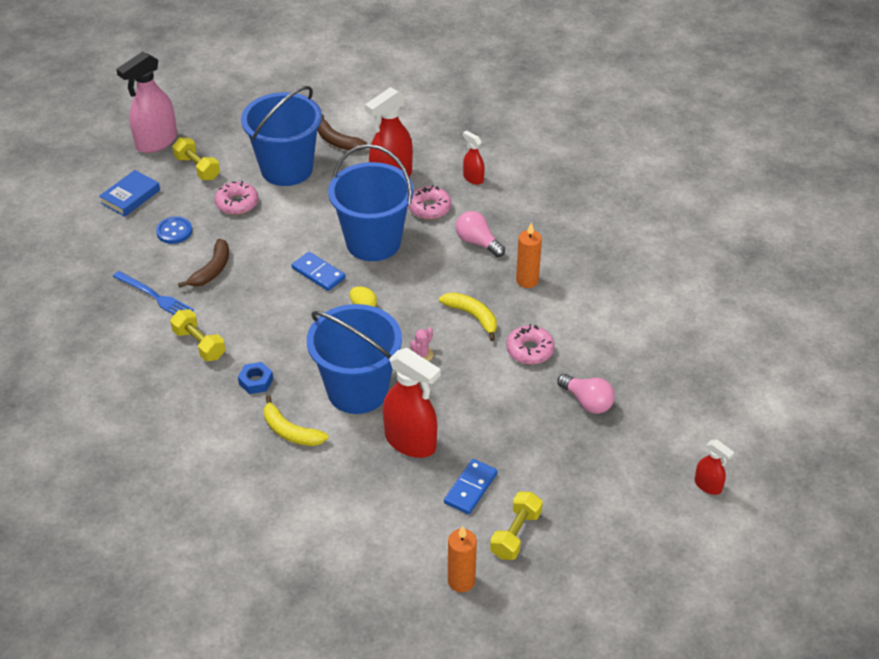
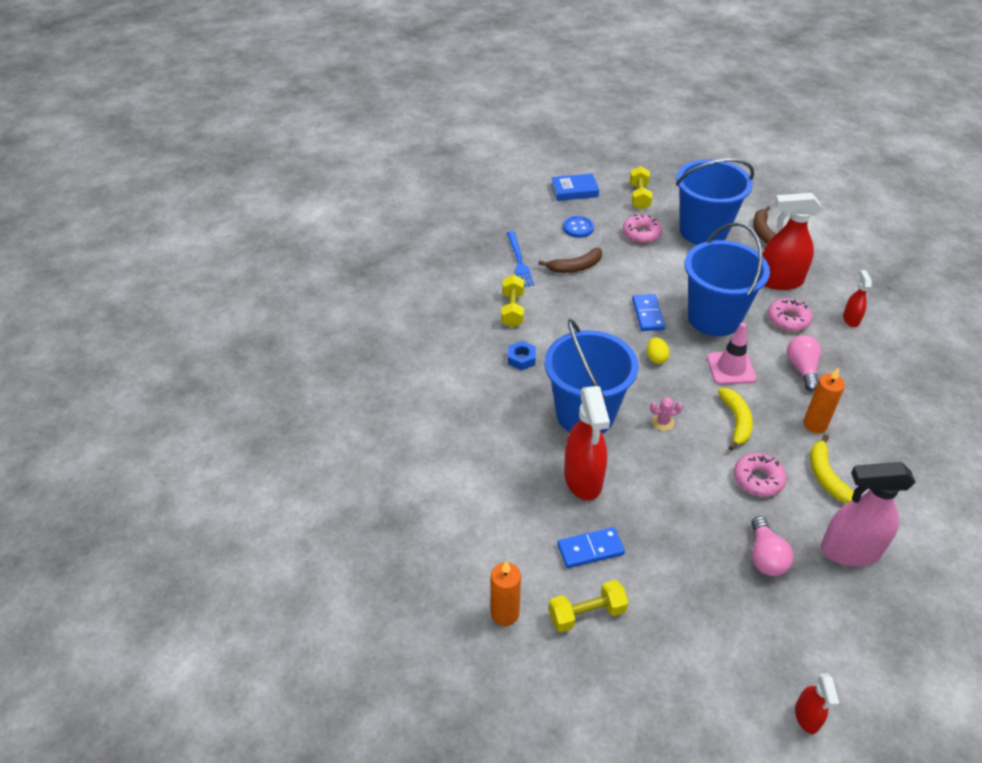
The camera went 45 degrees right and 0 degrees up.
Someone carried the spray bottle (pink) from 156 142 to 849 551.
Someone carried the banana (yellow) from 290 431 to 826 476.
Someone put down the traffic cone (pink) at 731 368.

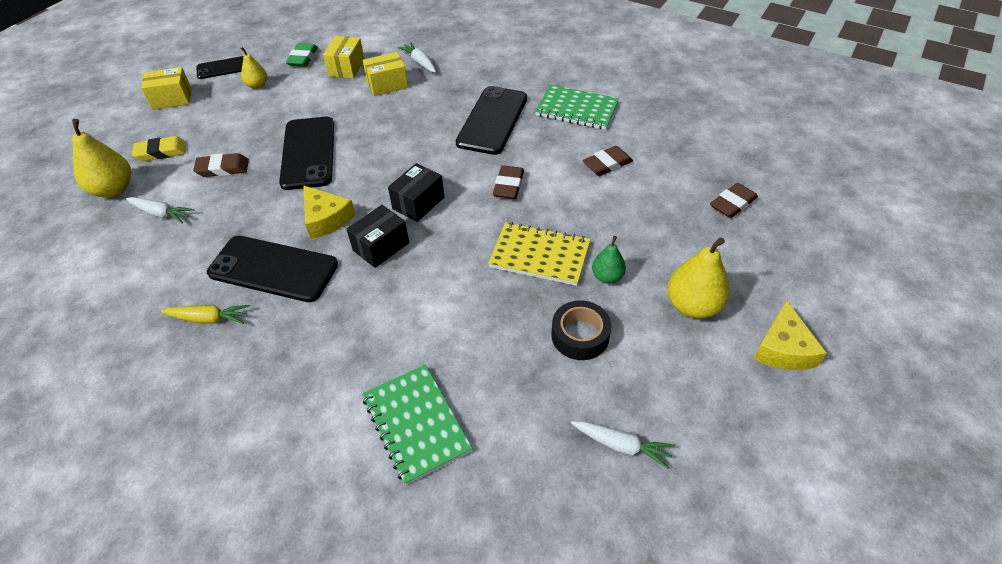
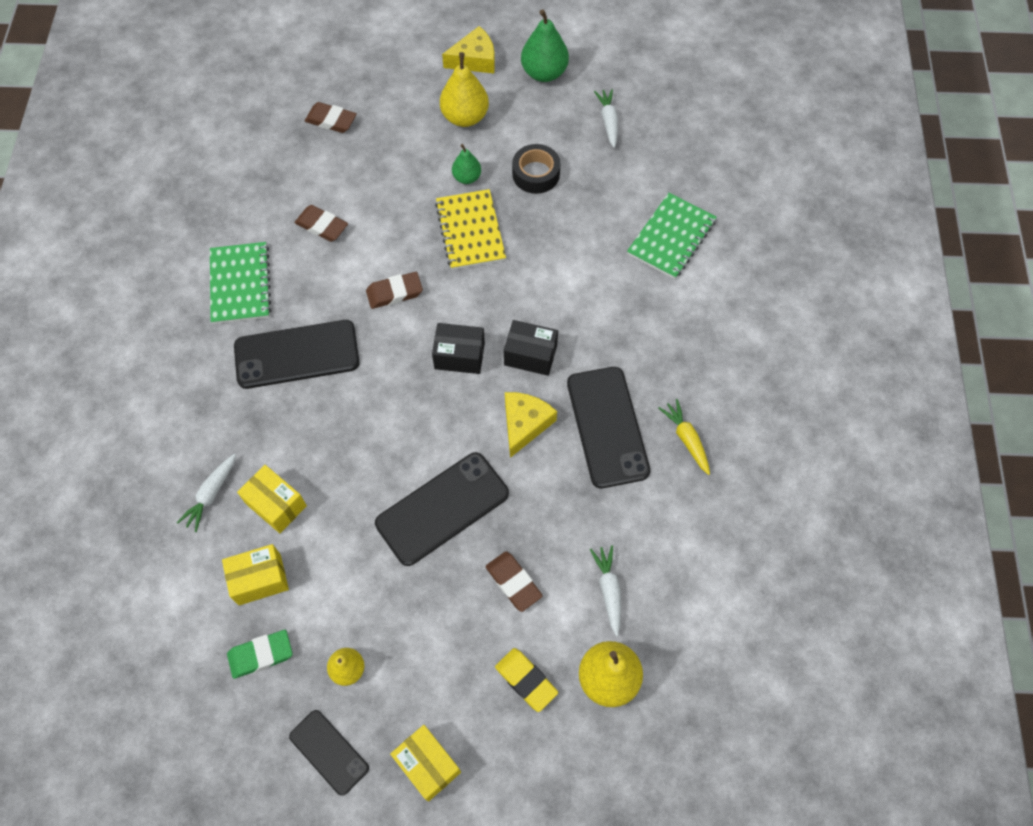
The camera went 120 degrees left and 15 degrees up.
Someone put down the pear (green) at 544 73.

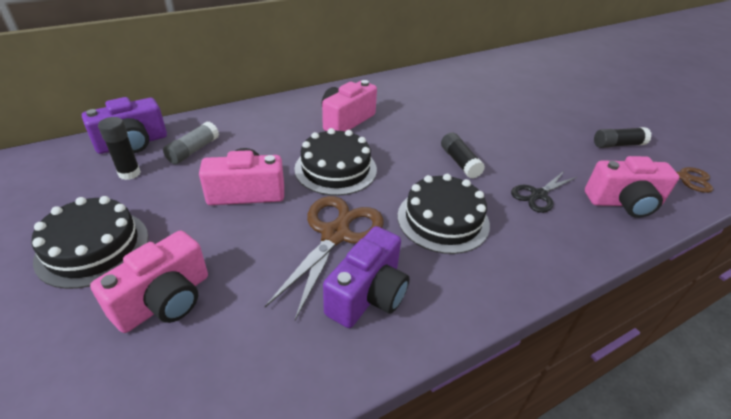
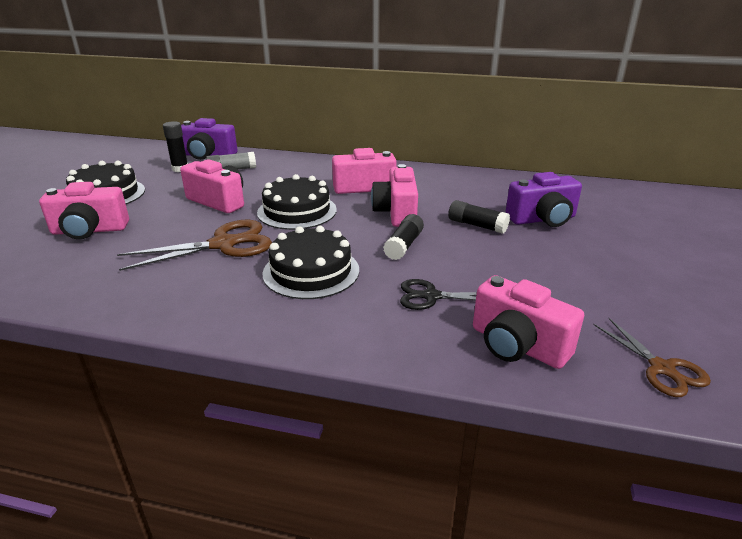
The camera went 45 degrees right and 10 degrees down.
Someone carried the camera (purple) from 368 294 to 542 219.
Someone carried the glue stick (black) from 618 145 to 477 225.
Someone put down the camera (pink) at 396 212.

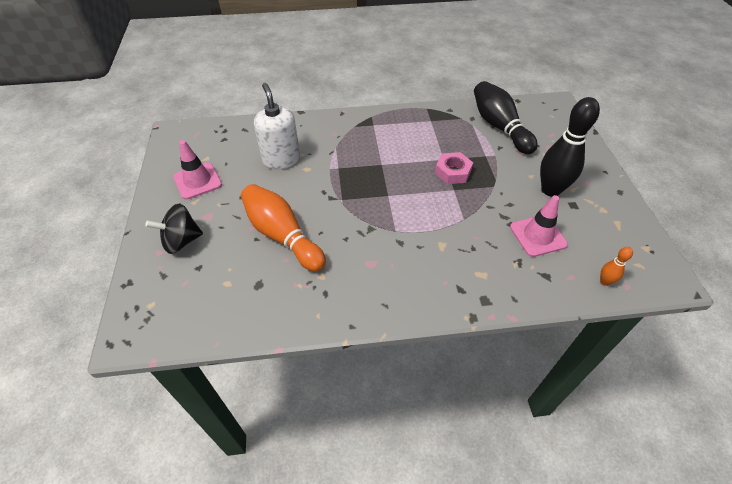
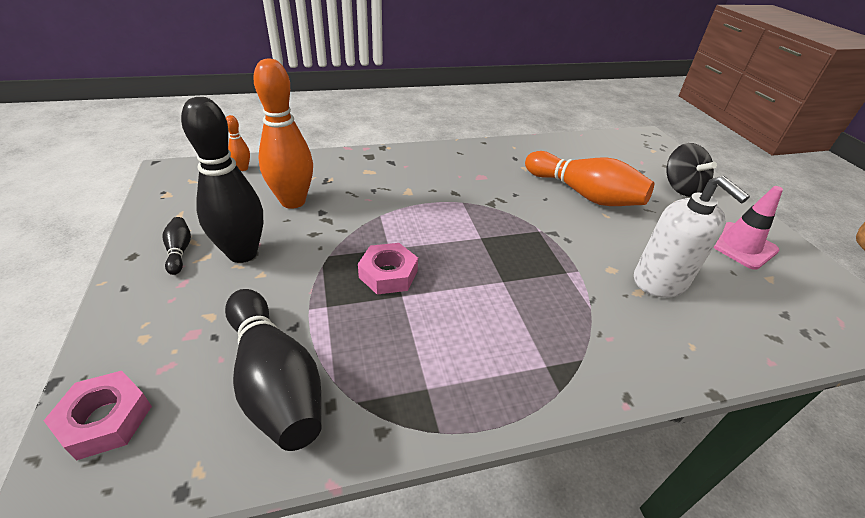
The camera went 170 degrees right and 10 degrees down.
Someone rotated the spinning top (black) at 181 241 by 105 degrees clockwise.
Someone swapped the traffic cone (pink) at 538 236 for the bowling pin (orange) at 293 201.
Someone put down the nut (pink) at 105 419.
Someone put down the bowling pin (black) at 179 251.

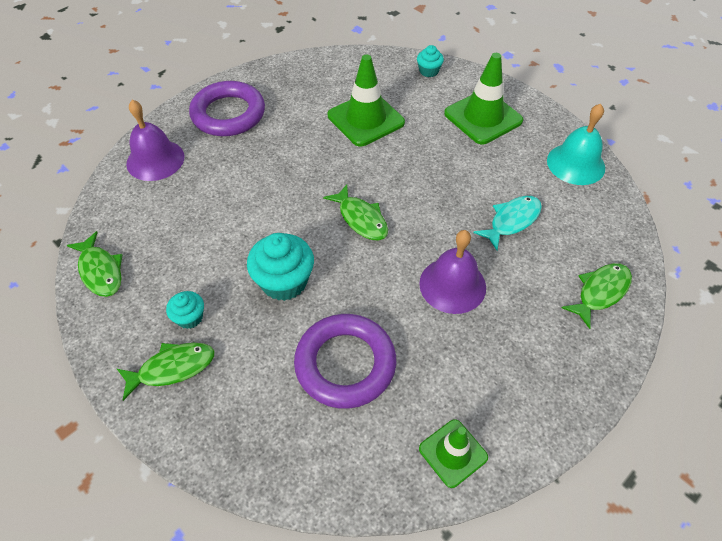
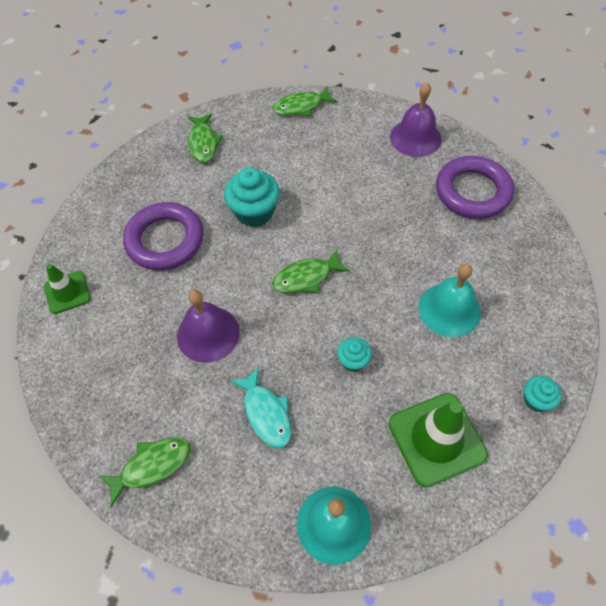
The camera went 105 degrees right and 5 degrees up.
Someone carried the cupcake (turquoise) from 189 317 to 353 361.
Someone swapped the traffic cone (green) at 366 119 for the bell (turquoise) at 449 309.
Someone rotated the fish (green) at 600 292 by 90 degrees counterclockwise.

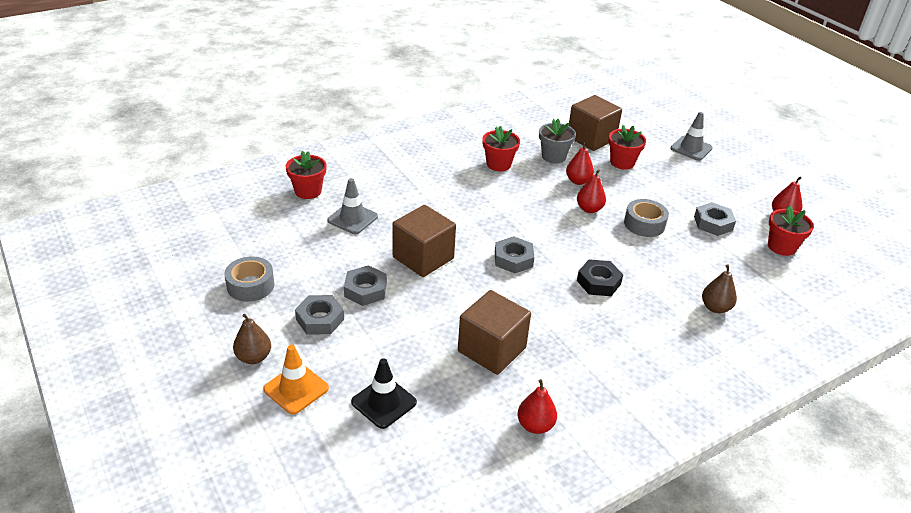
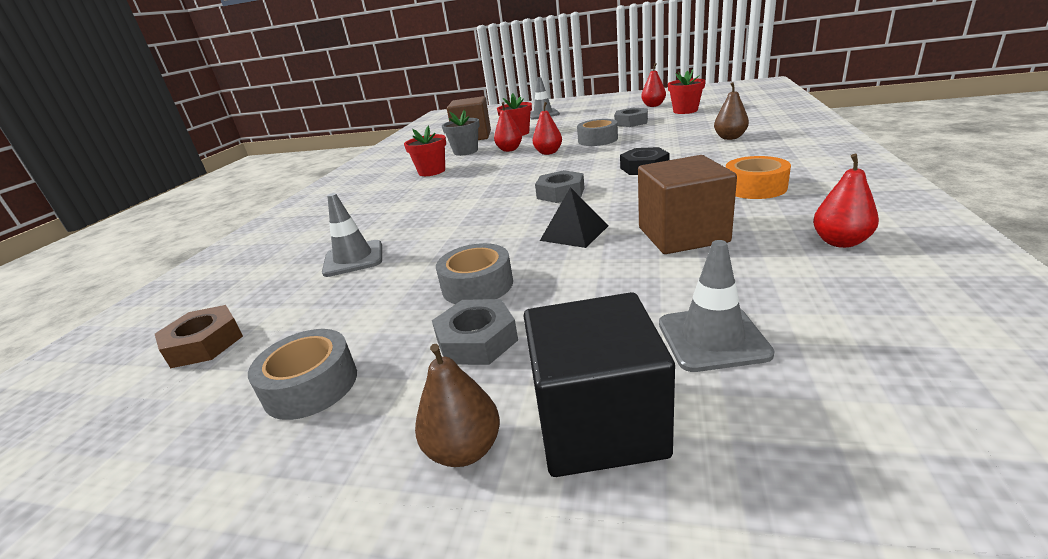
The camera went 40 degrees left and 10 degrees down.
Someone swapped the traffic cone (orange) at 296 389 for the cube (black) at 598 423.
Someone took away the flower pot (red) at 308 191.
Someone swapped the nut (grey) at 365 290 for the tape (grey) at 477 285.
Someone repainted the traffic cone (black) at 384 402, which became the traffic cone (grey) at 712 338.
Someone took away the cube (brown) at 423 258.
Someone put down the nut (brown) at 204 344.
Someone put down the pyramid (black) at 574 233.
Someone put down the tape (orange) at 755 188.

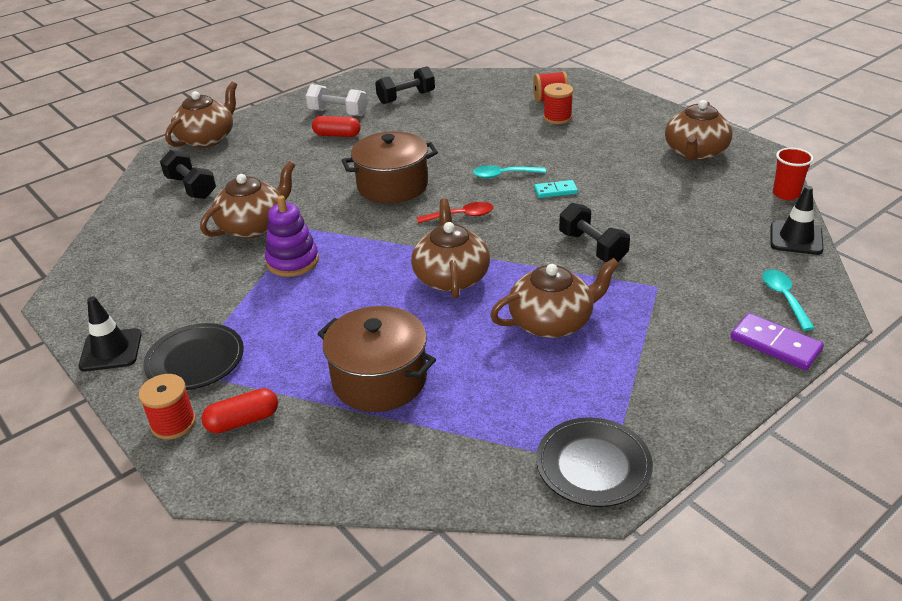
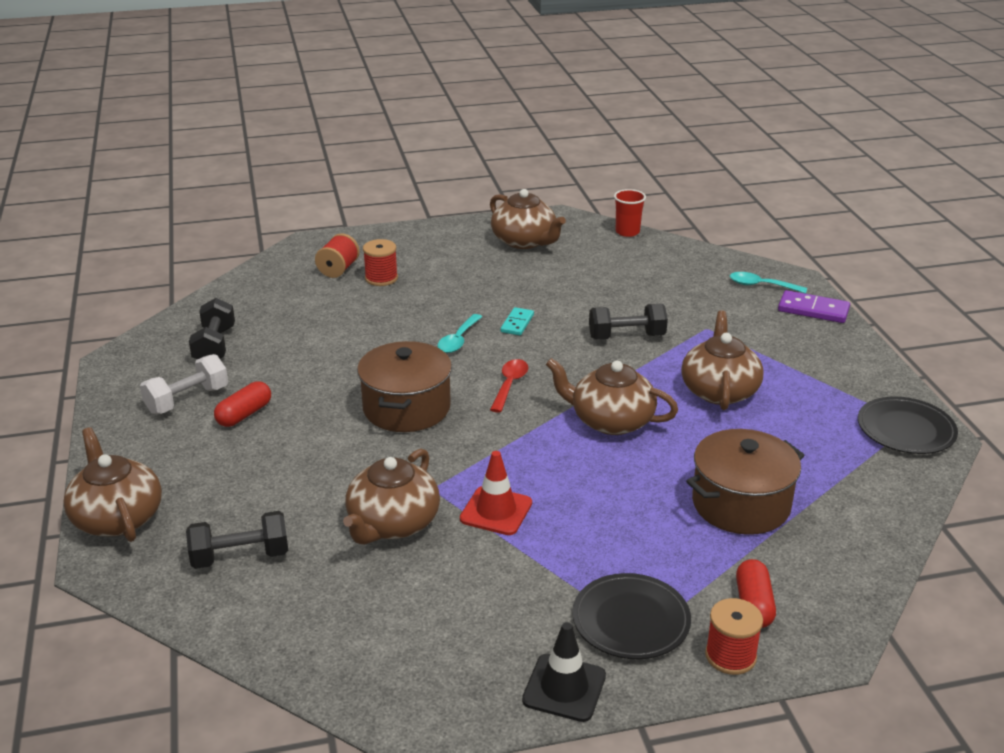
The camera went 65 degrees left and 5 degrees down.
Someone rotated the teapot (brown) at 253 226 by 135 degrees counterclockwise.
Someone swapped the stacking toy (purple) at 293 261 for the traffic cone (red) at 496 511.
Someone rotated the domino (purple) at 775 344 by 45 degrees clockwise.
Someone took away the traffic cone (black) at 796 238.

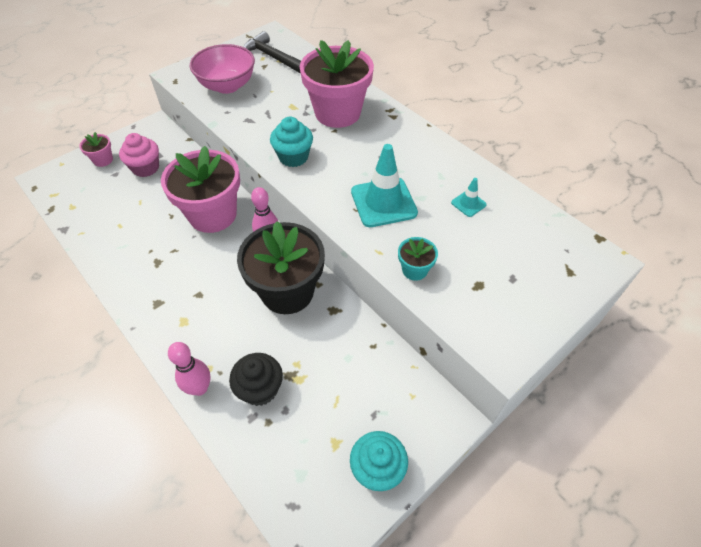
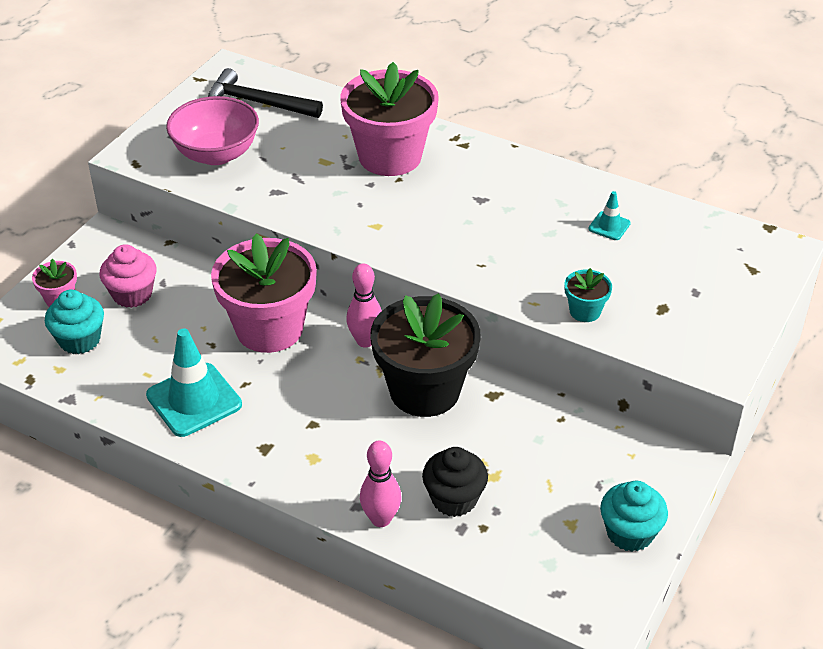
The camera went 20 degrees left and 10 degrees down.
Someone carried the cupcake (turquoise) from 293 157 to 79 340.
Someone carried the traffic cone (turquoise) from 383 202 to 194 400.

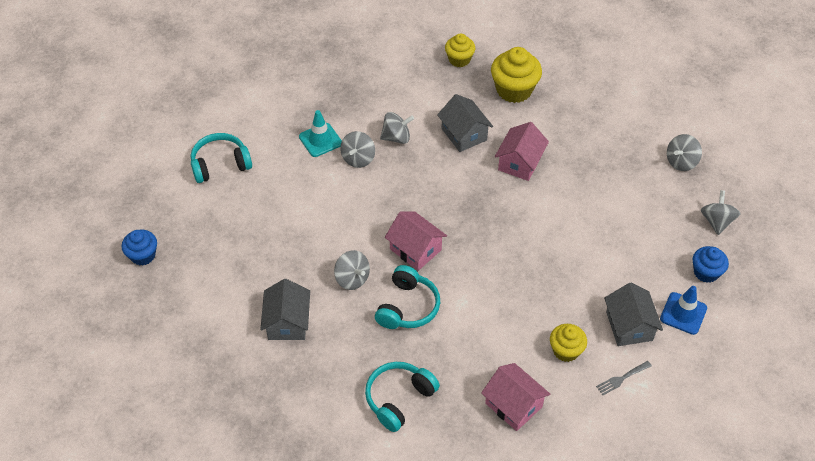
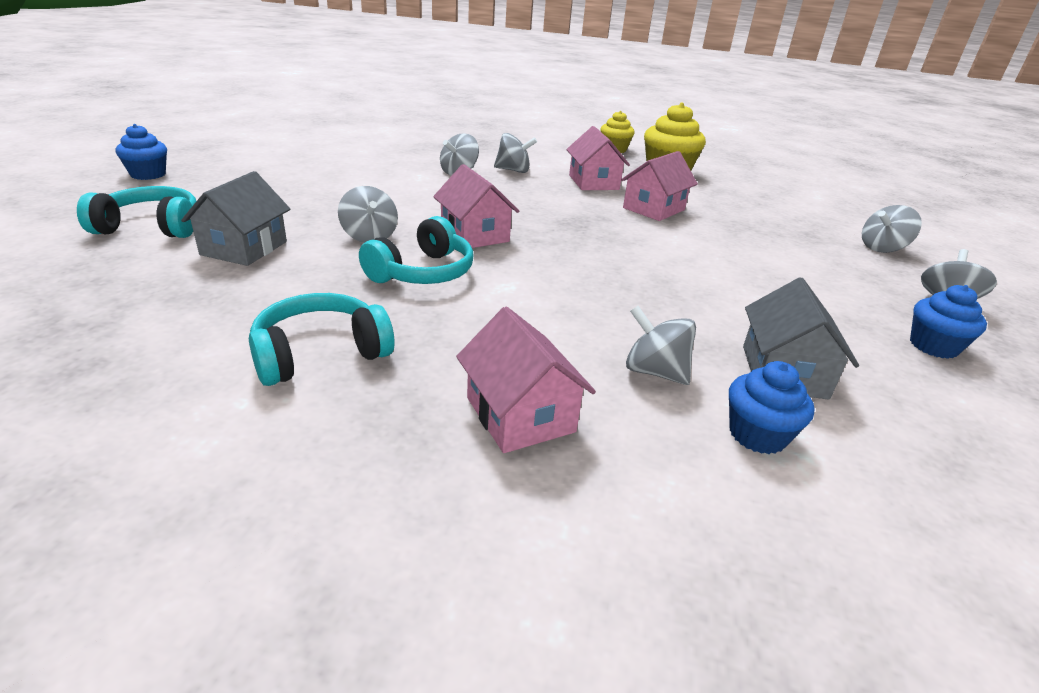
The camera went 15 degrees right and 20 degrees down.
Someone carried the headphones (turquoise) from 220 164 to 151 227.
Someone took away the traffic cone (turquoise) at 320 140.
Someone repainted the house (grey) at 464 134, which became the house (pink) at 593 182.
Someone swapped the cupcake (yellow) at 566 350 for the spinning top (grey) at 654 372.
Someone swapped the fork (grey) at 621 378 for the cupcake (blue) at 757 435.
Someone took away the traffic cone (blue) at 683 313.

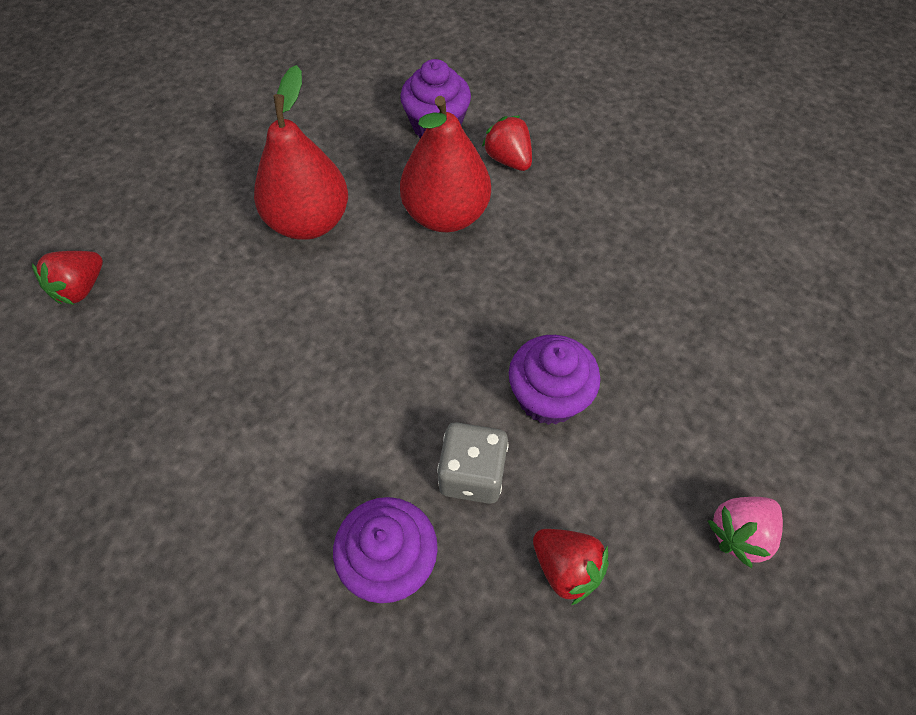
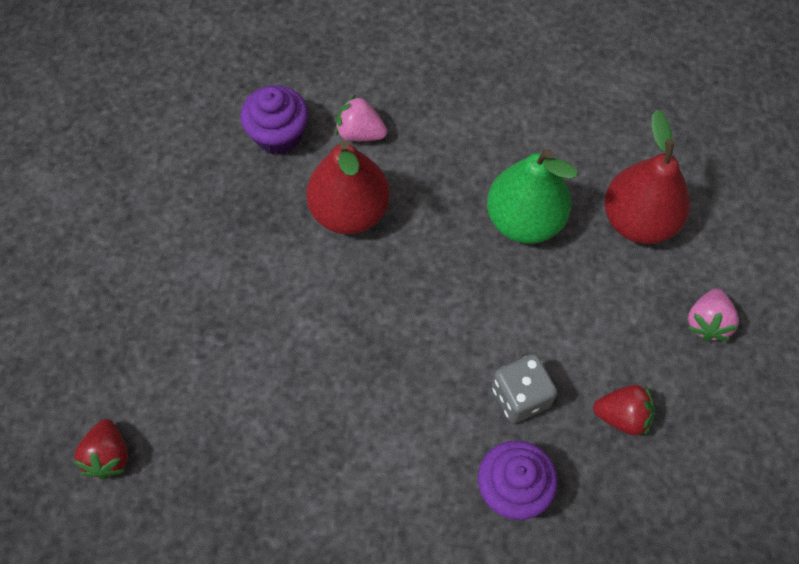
The camera went 35 degrees left and 5 degrees up.
Someone carried the pear (red) from 309 222 to 639 220.
Someone repainted the strawberry (red) at 508 160, which became the strawberry (pink) at 360 133.
Someone took away the cupcake (purple) at 548 397.
Someone put down the pear (green) at 524 220.

